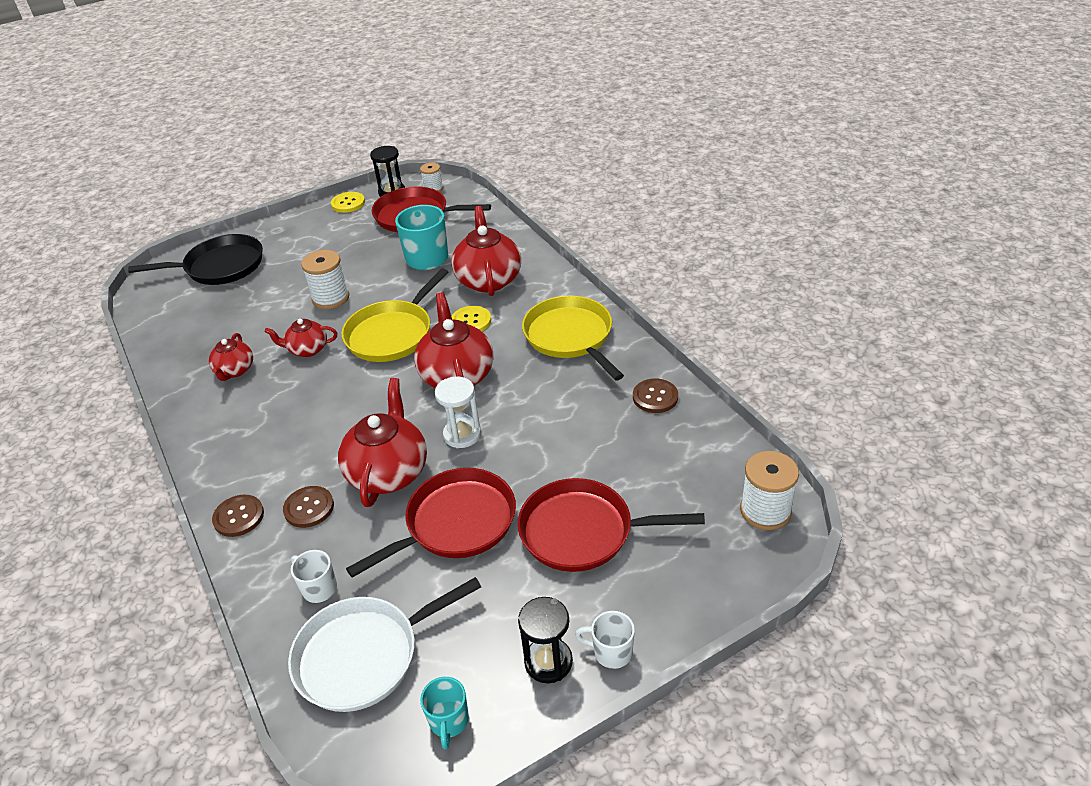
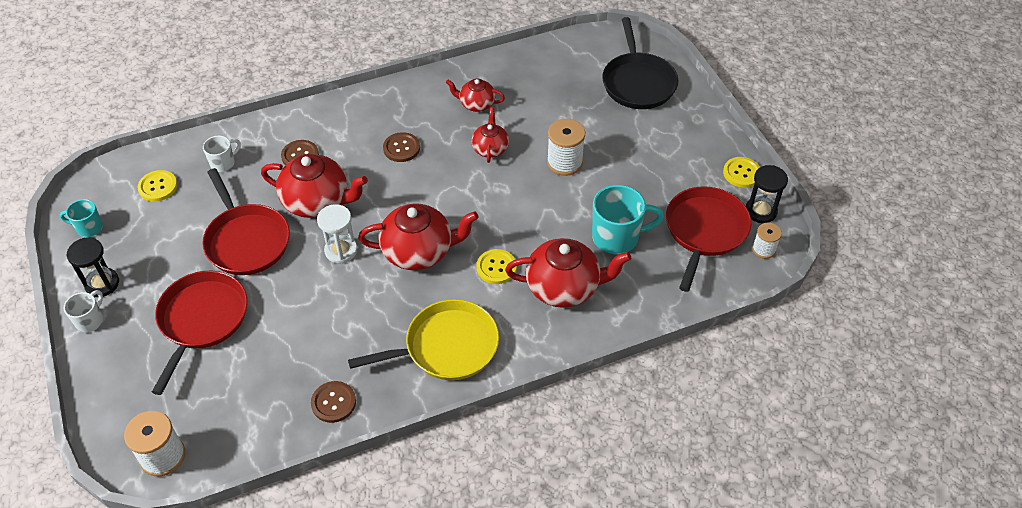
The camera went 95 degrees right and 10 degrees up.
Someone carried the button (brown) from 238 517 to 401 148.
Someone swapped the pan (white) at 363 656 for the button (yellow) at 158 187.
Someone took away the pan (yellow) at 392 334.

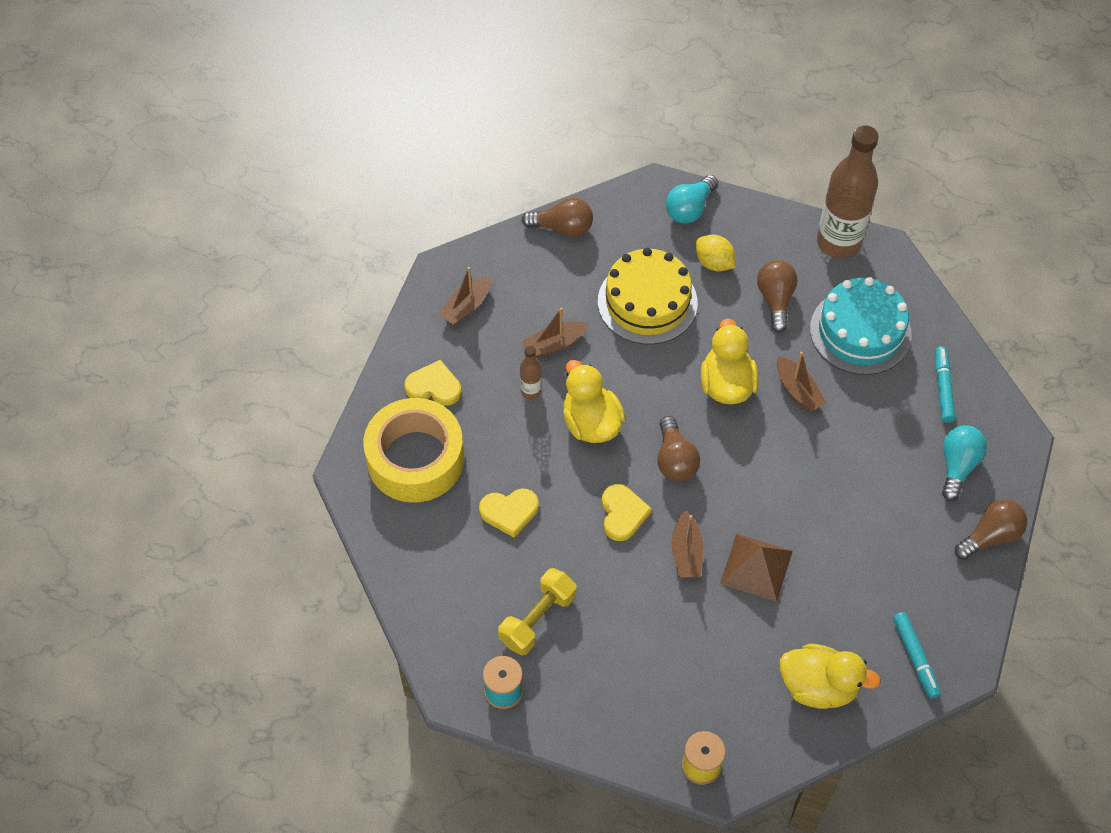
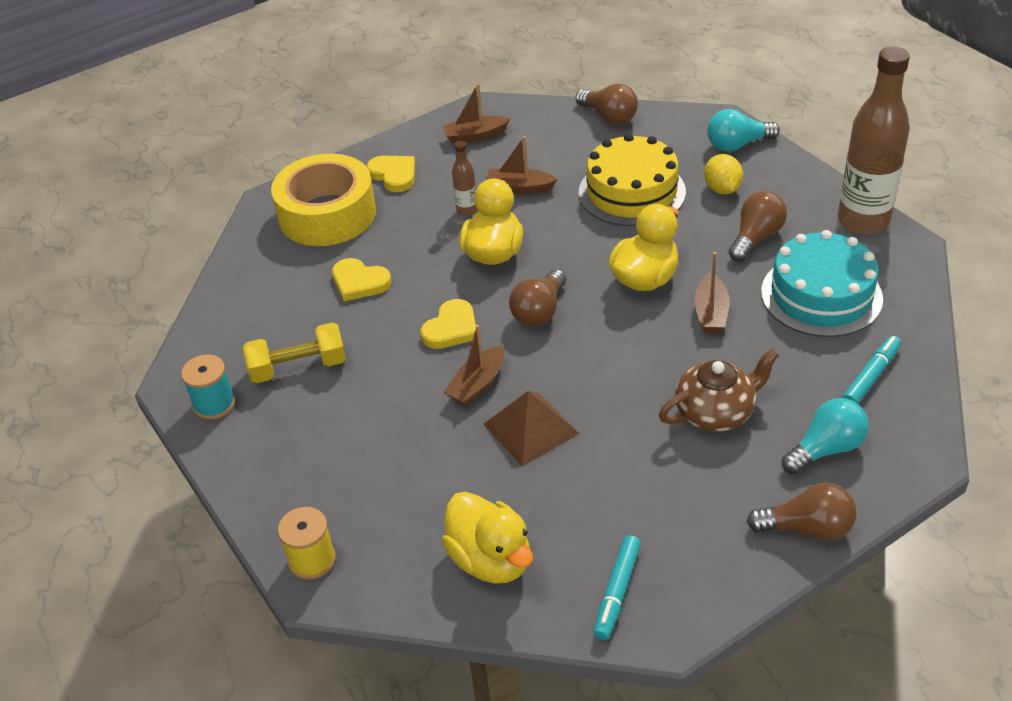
The camera went 40 degrees right and 15 degrees down.
Someone put down the teapot (brown) at 716 412.

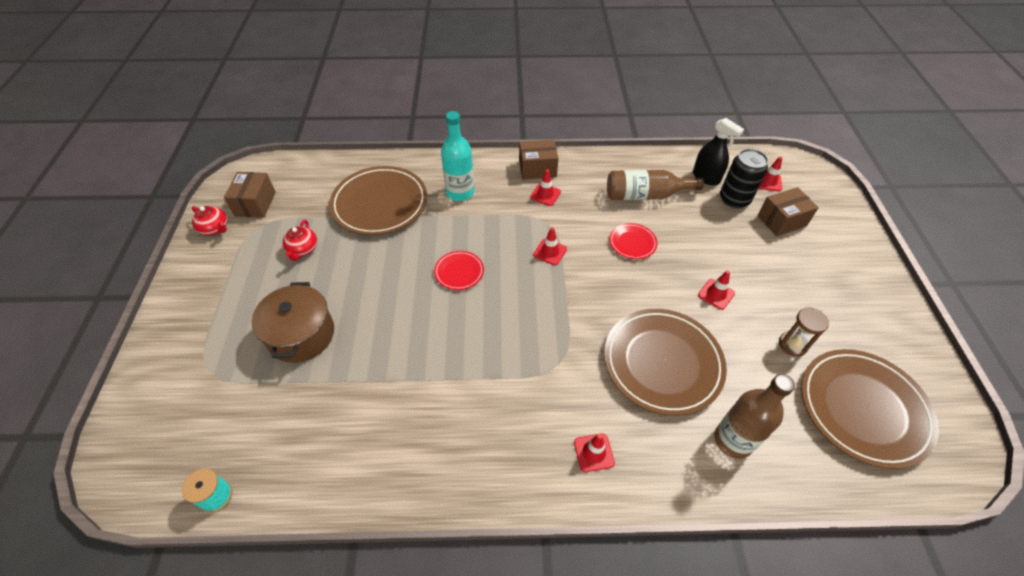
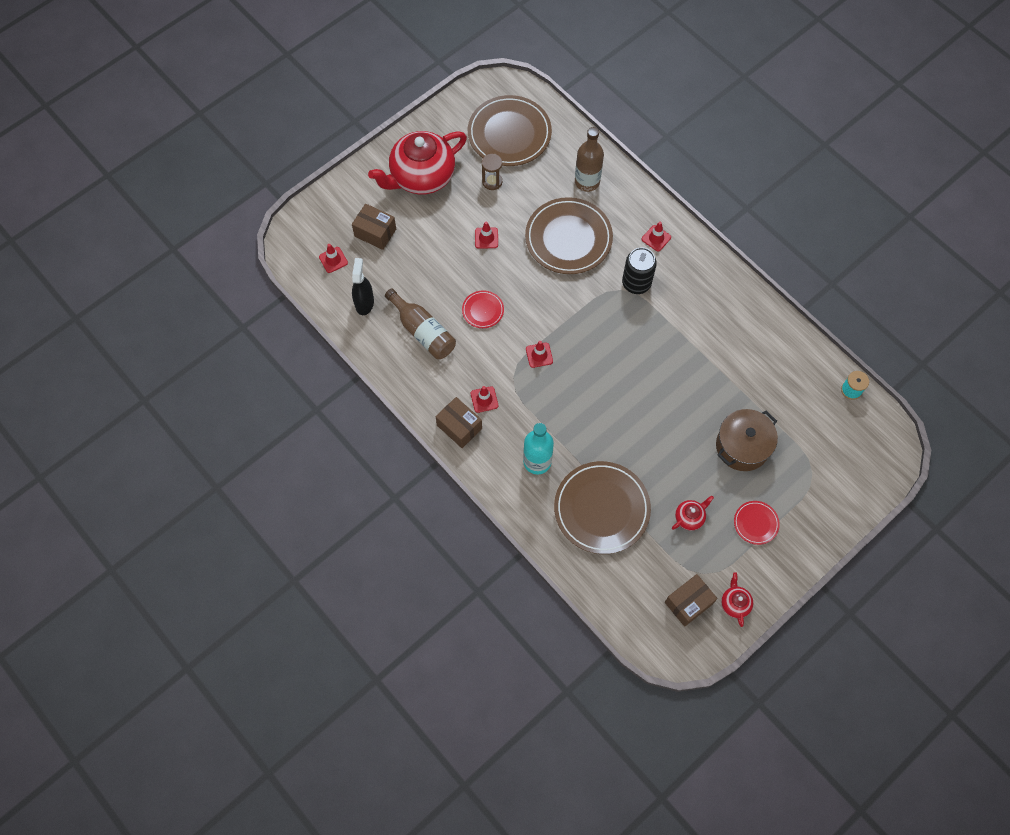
The camera went 130 degrees left and 15 degrees up.
Someone carried the plate (red) from 459 272 to 756 523.
Someone carried the can (black) from 734 199 to 636 283.
Someone put down the teapot (red) at 421 177.

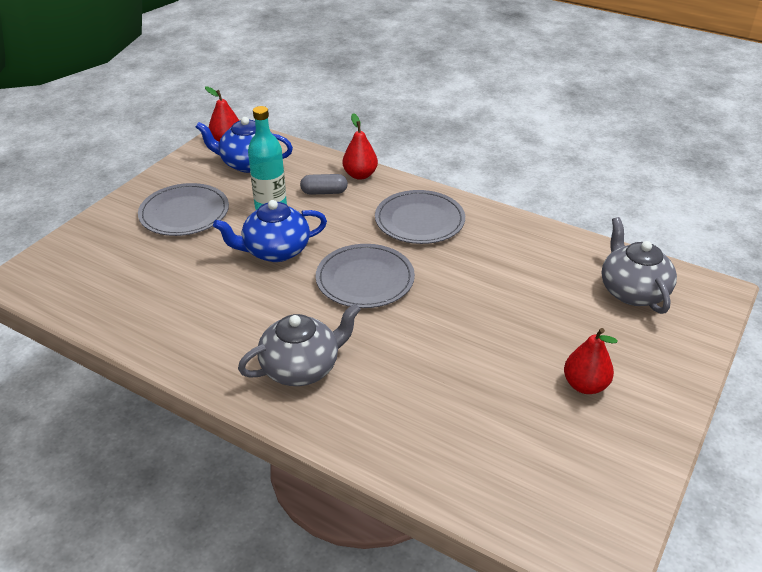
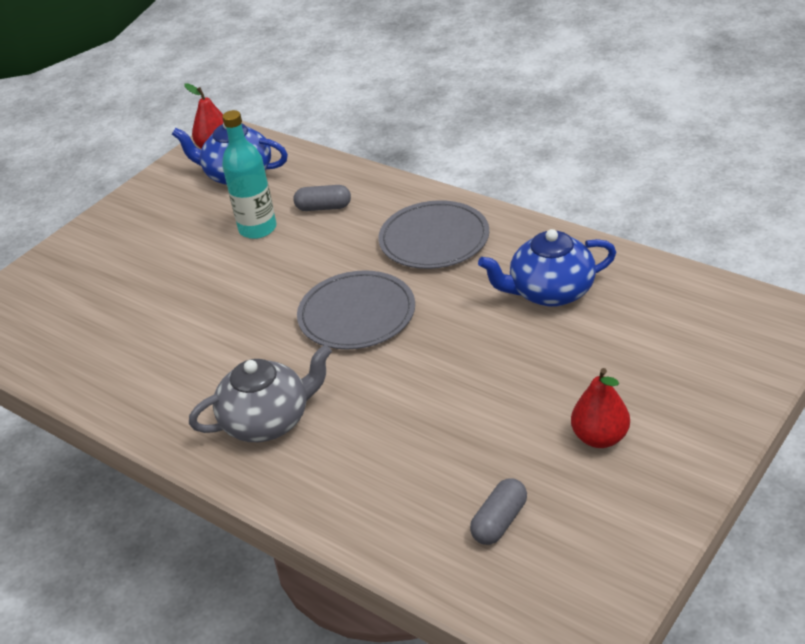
The camera went 10 degrees right and 0 degrees up.
Someone took away the plate (grey) at 184 213.
Someone carried the teapot (blue) from 275 251 to 550 292.
Someone took away the pear (red) at 360 175.
Someone took away the teapot (grey) at 632 291.
Someone put down the capsule (grey) at 499 521.

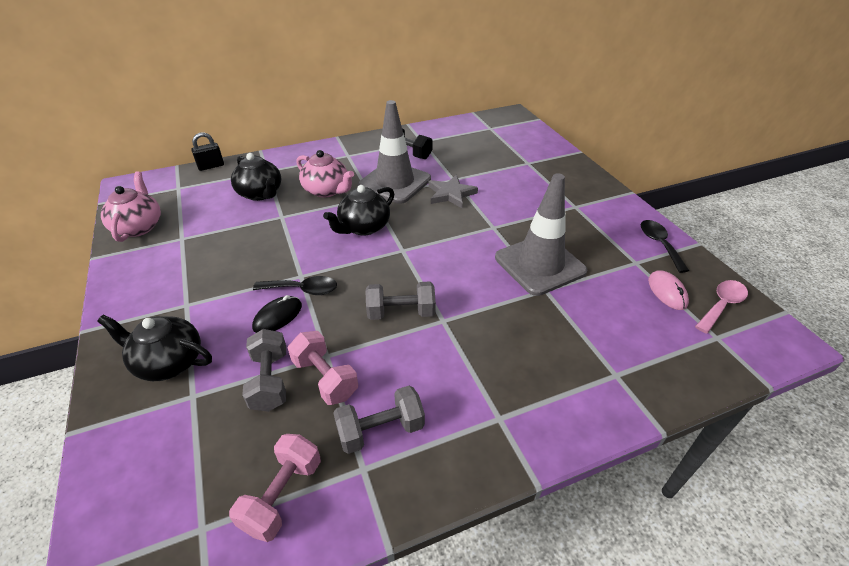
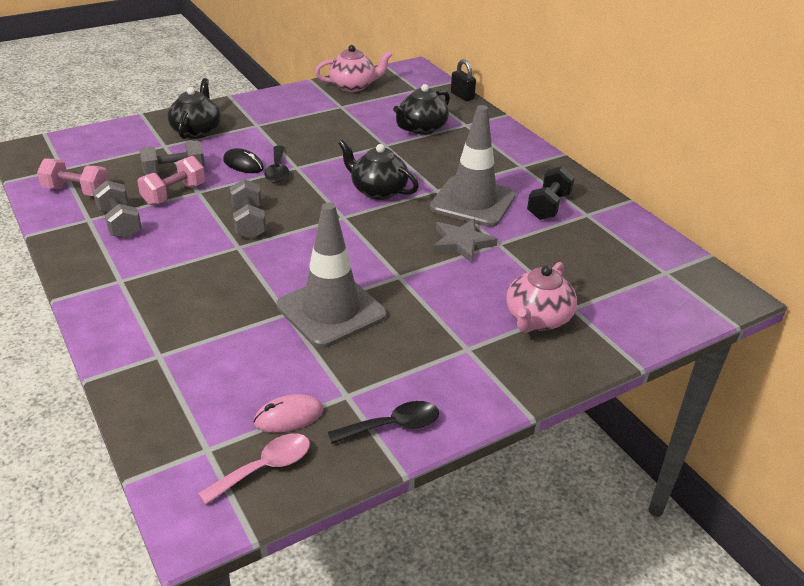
The camera went 80 degrees right and 5 degrees down.
Someone carried the teapot (pink) from 327 190 to 537 319.
Someone rotated the spoon (pink) at 721 305 by 75 degrees counterclockwise.

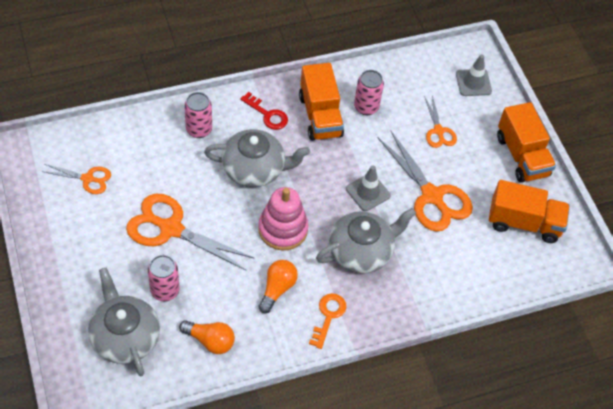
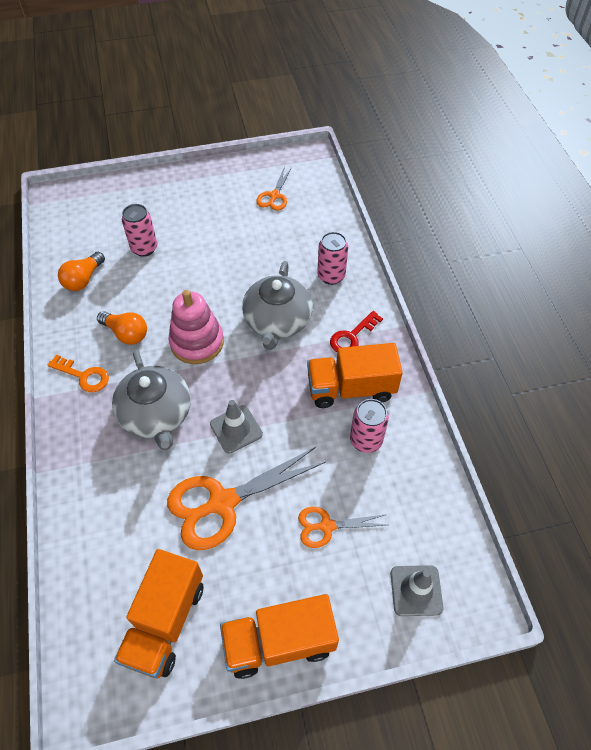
The camera went 100 degrees right and 0 degrees up.
Someone took away the teapot (grey) at 125 336.
Someone took away the scissors (orange) at 171 229.

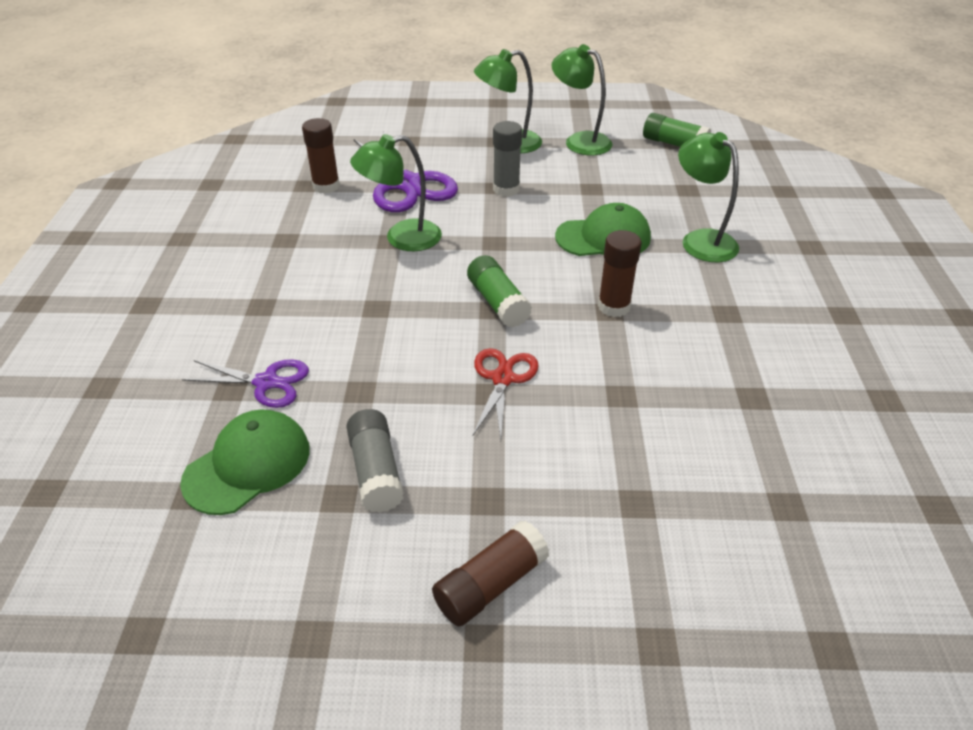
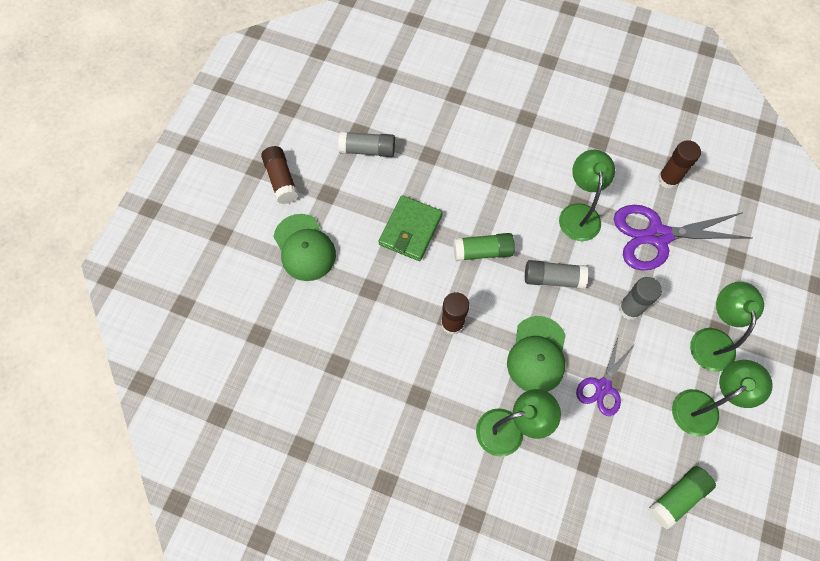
The camera went 110 degrees right and 25 degrees up.
Someone carried the cap (green) from 248 465 to 304 247.
Someone carried the scissors (purple) from 267 382 to 603 387.
Someone swapped the scissors (red) at 502 378 for the wallet (green) at 410 230.
Someone put down the glue stick (grey) at 553 278.

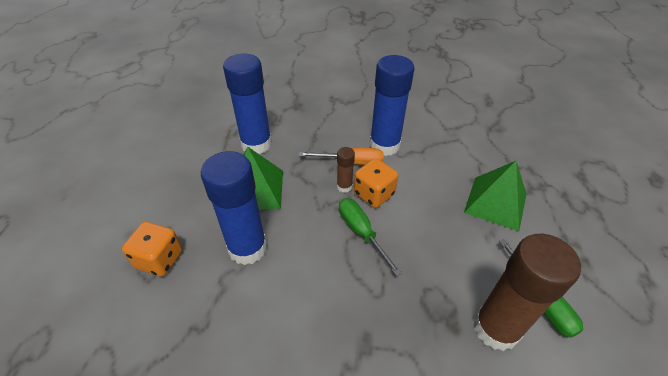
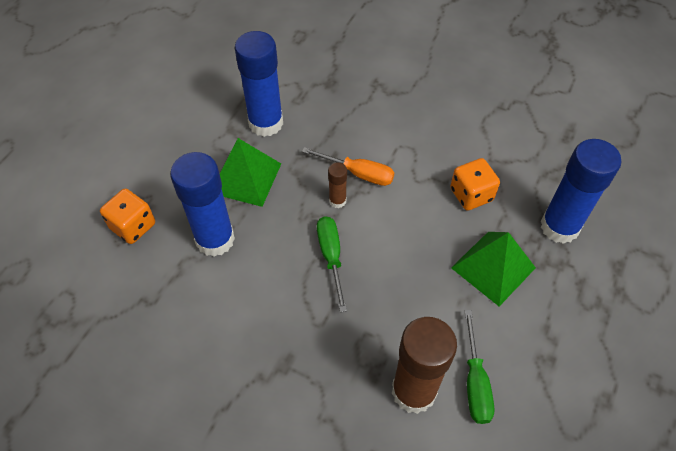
The camera went 20 degrees right and 10 degrees up.
Someone carried the dice (orange) from 374 194 to 471 195.
Someone carried the glue stick (blue) from 384 145 to 559 227.

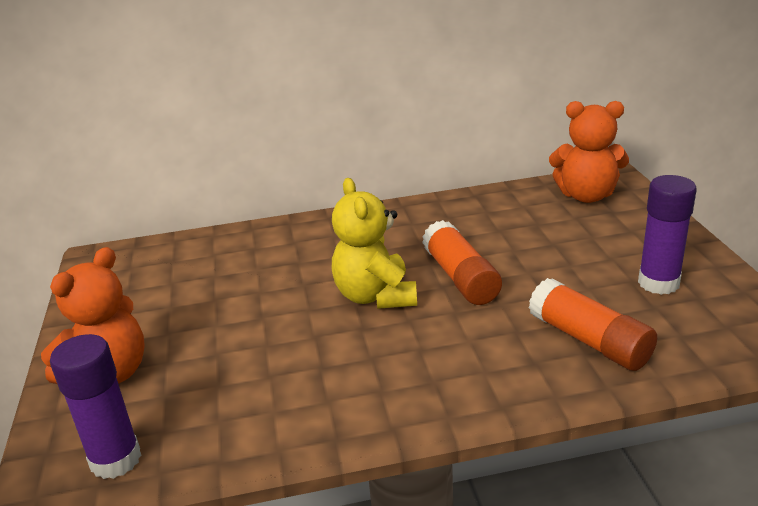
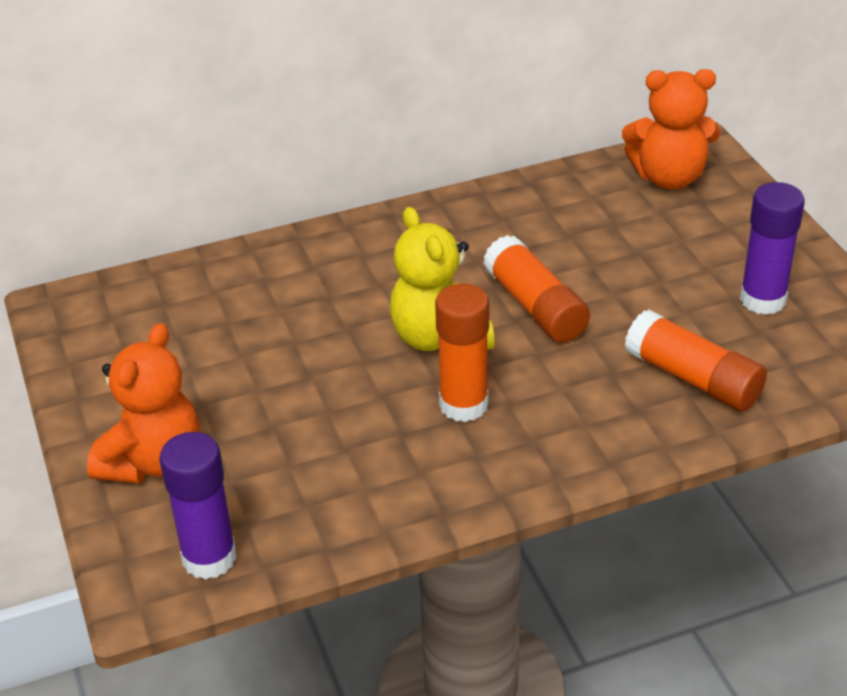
The camera went 10 degrees left and 10 degrees up.
Someone put down the glue stick (orange) at 463 405.

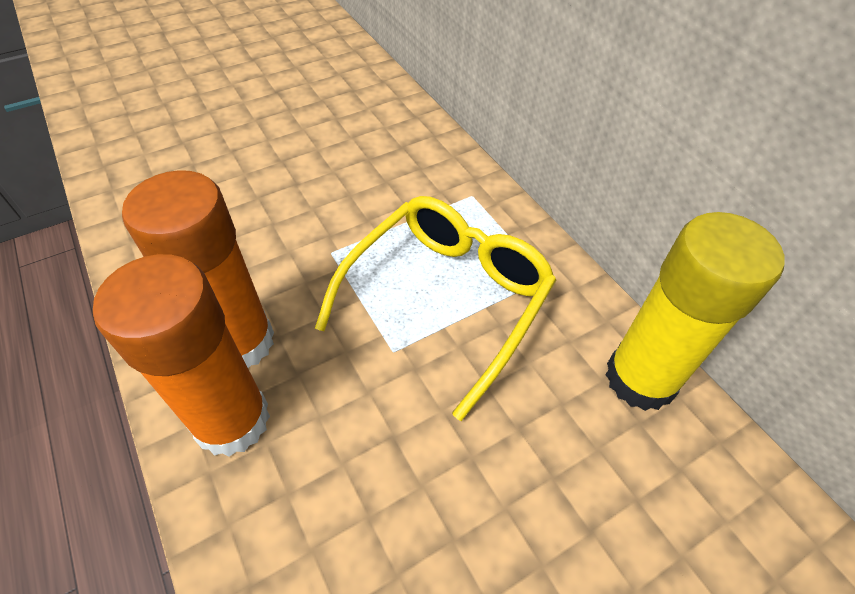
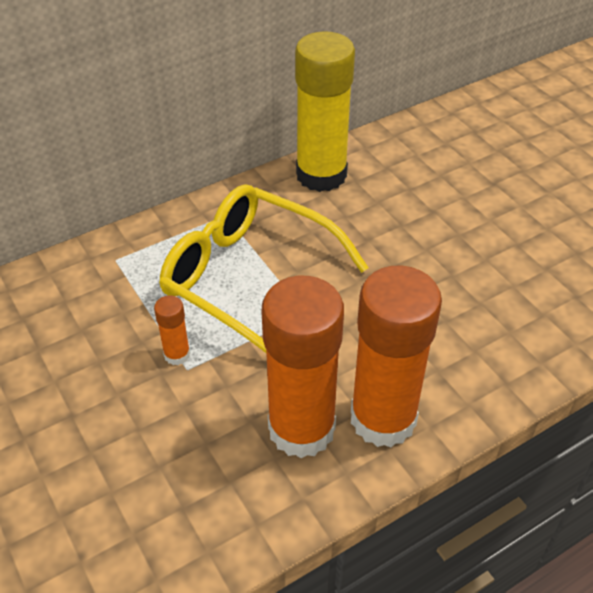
The camera went 90 degrees left and 5 degrees down.
Someone put down the glue stick (orange) at 177 354.

